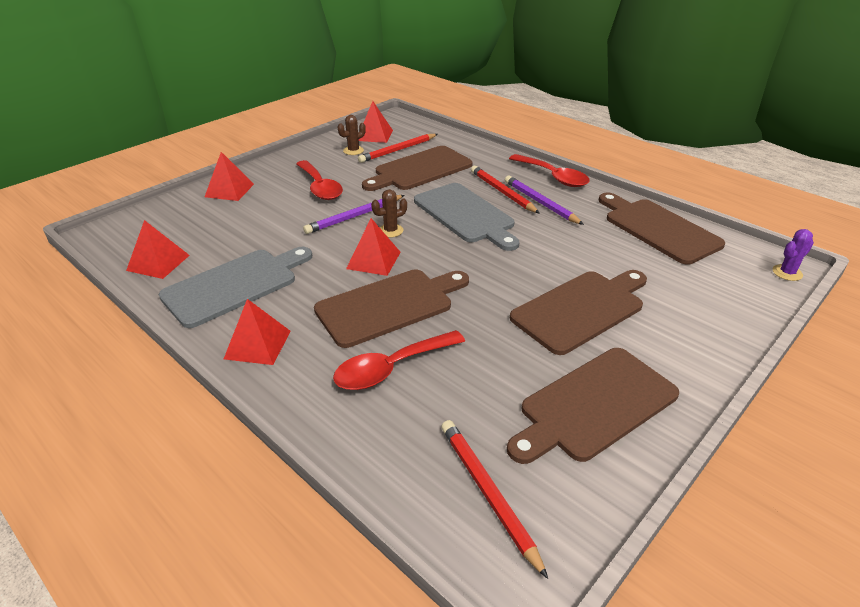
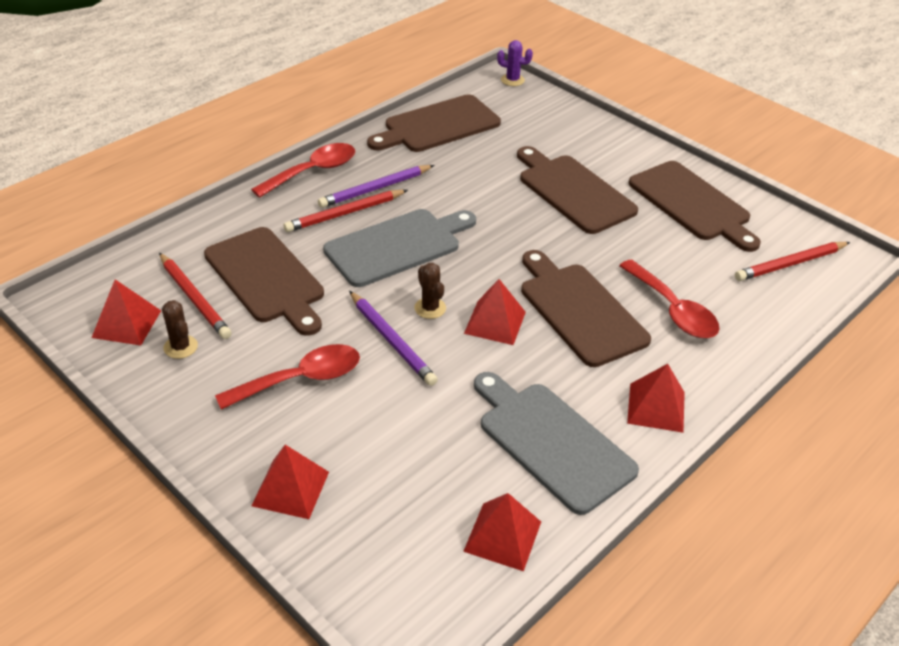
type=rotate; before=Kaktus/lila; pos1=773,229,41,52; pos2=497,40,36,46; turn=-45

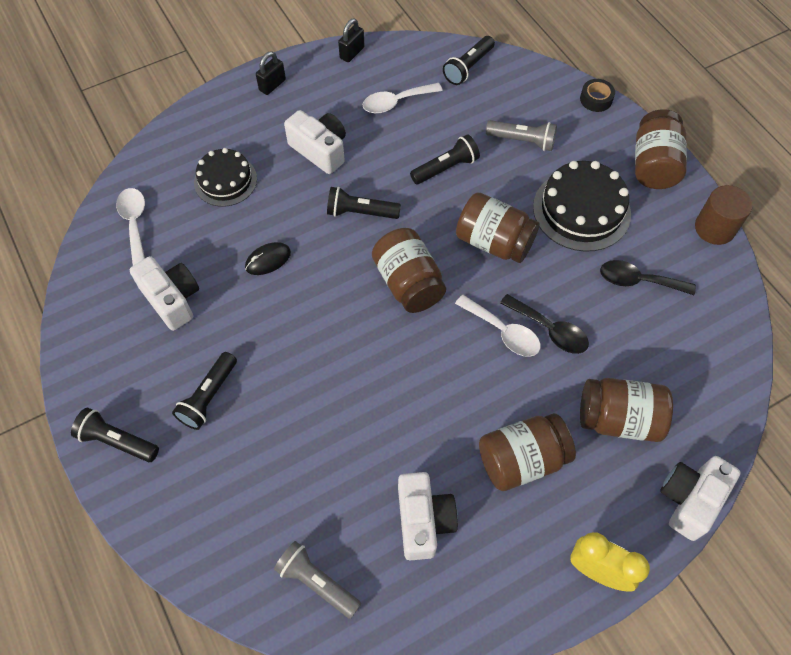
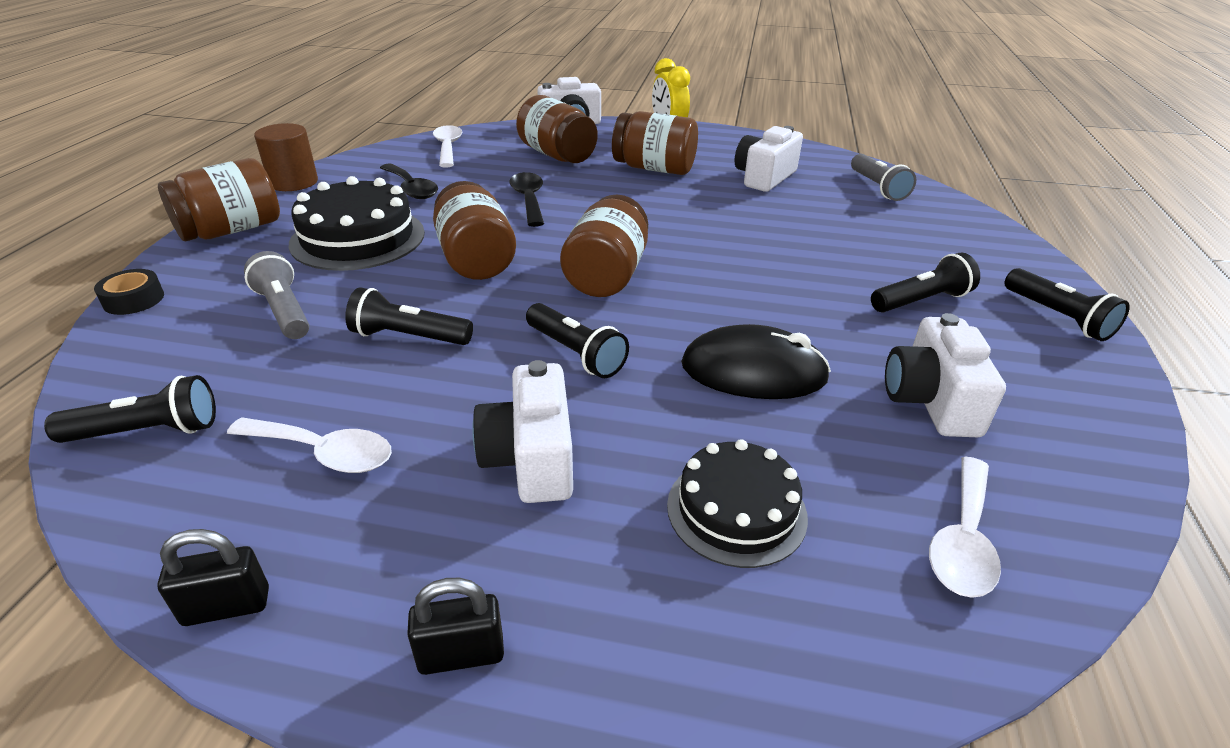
type=resize; before=Computermaus/schwarz; pos1=245,242,46,33; pos2=681,324,150,75; scale=1.76
type=move; before=Löffel/weiß; pos1=455,295,86,62; pos2=433,125,29,43

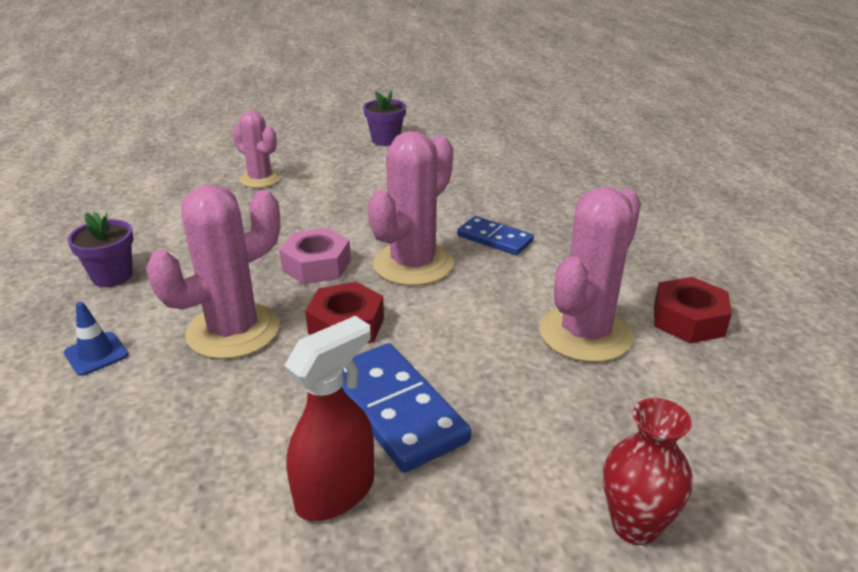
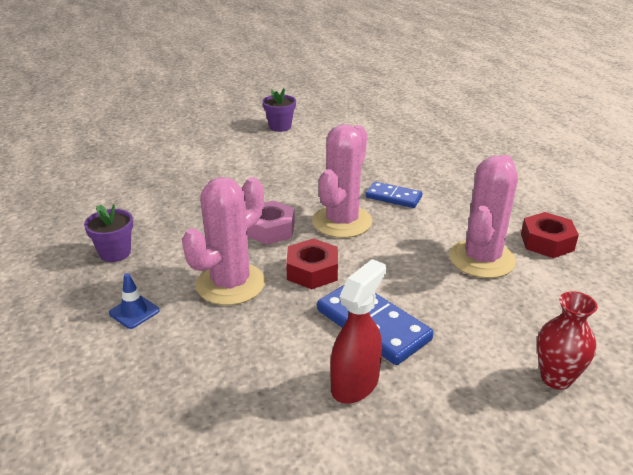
type=delete; before=Kaktus/rosa; pos1=232,110,49,78

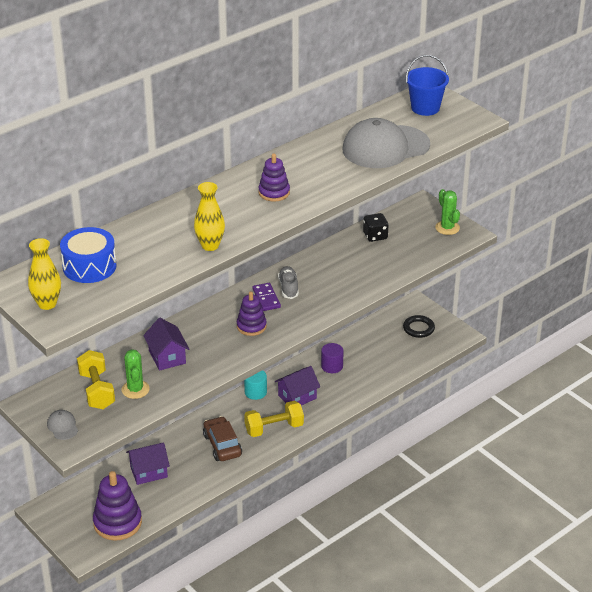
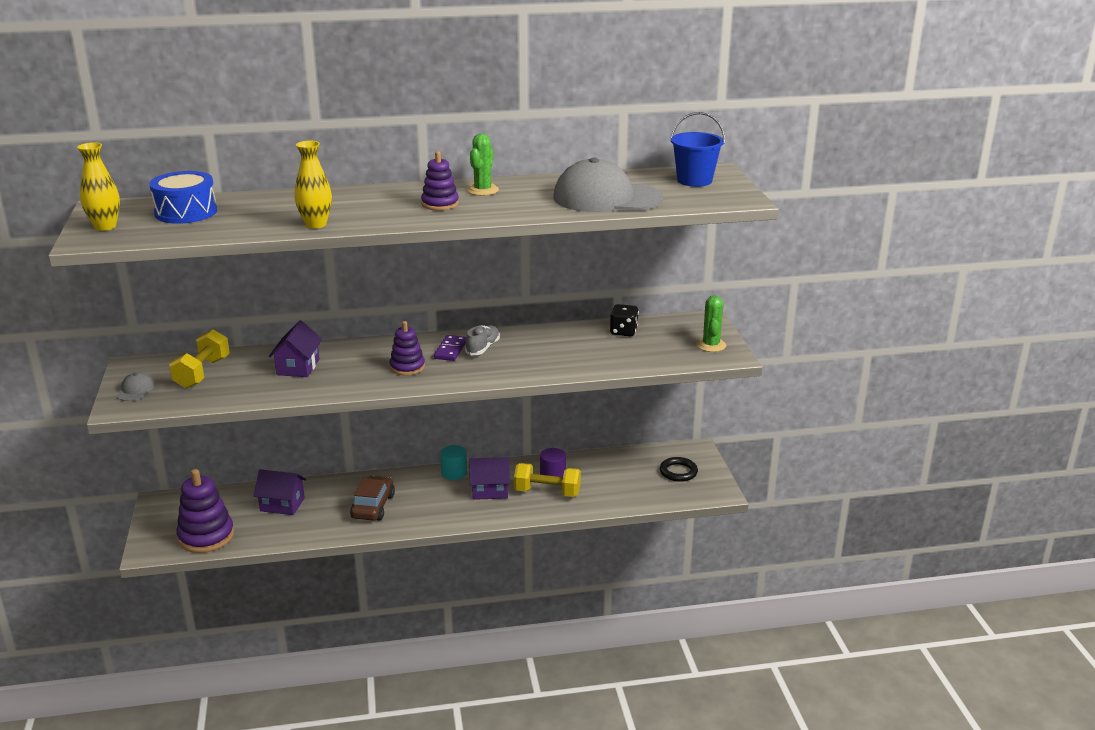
type=move; before=Kaktus/grün; pos1=122,349,28,50; pos2=467,134,32,62
type=move; before=Hantel/gelb; pos1=244,401,60,36; pos2=514,463,67,34

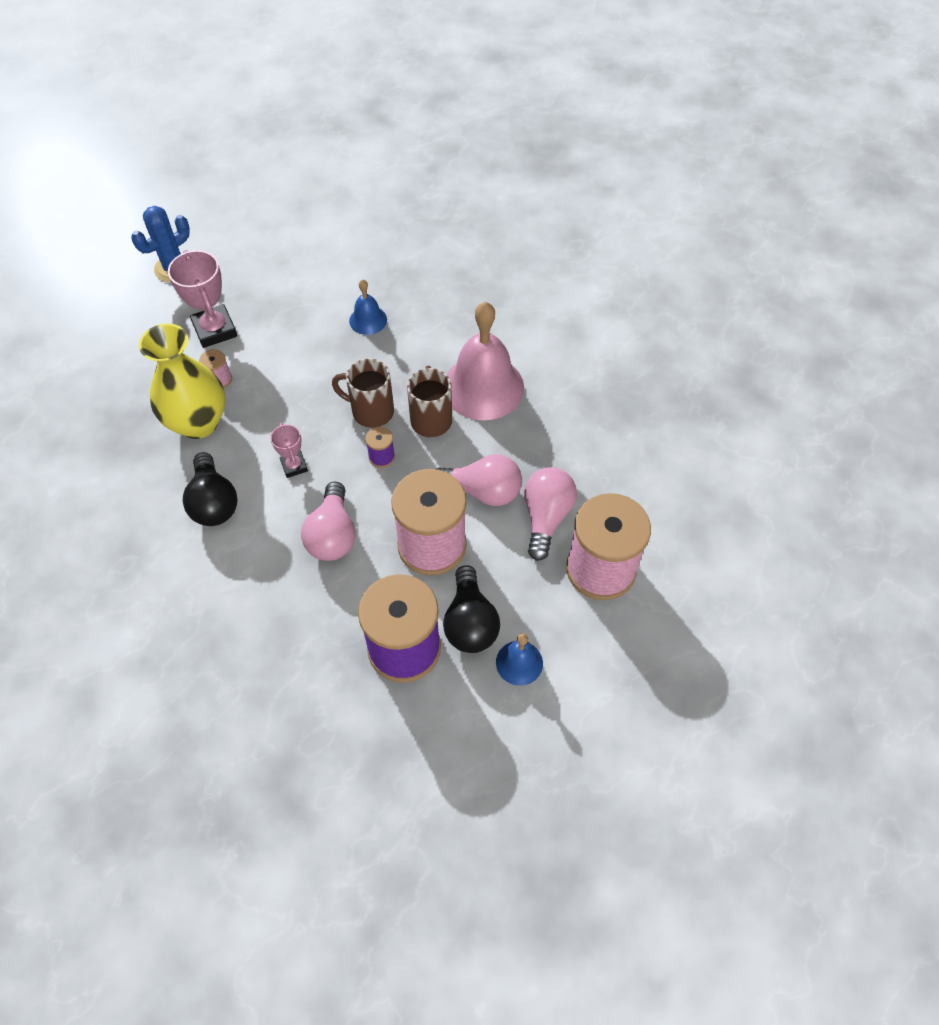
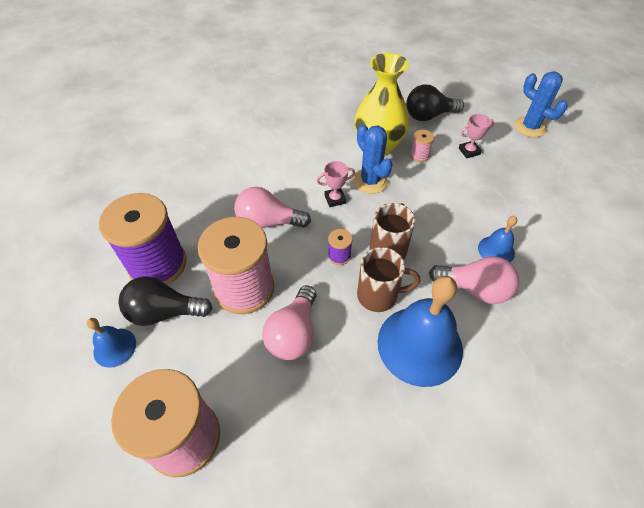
type=resize; before=Pokal/rosa; pos1=168,250,69,98; pos2=459,114,35,44; scale=0.56
type=move; before=Glühbirne/schwarz; pos1=183,452,55,74; pos2=406,84,58,37
type=recolor; before=Glocke/rosa; after=Glocke/blau; pos1=447,302,77,118; pos2=377,276,86,111
type=move; before=Glühbirne/rosa; pos1=524,467,53,94; pos2=429,256,90,48
type=insert; after=Kaktus/blau; pos2=353,124,40,70

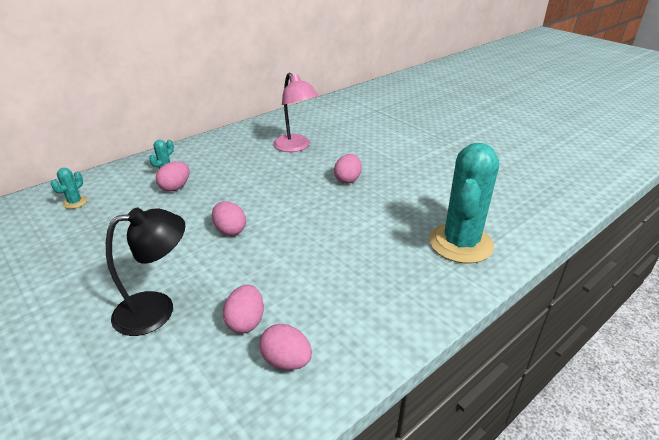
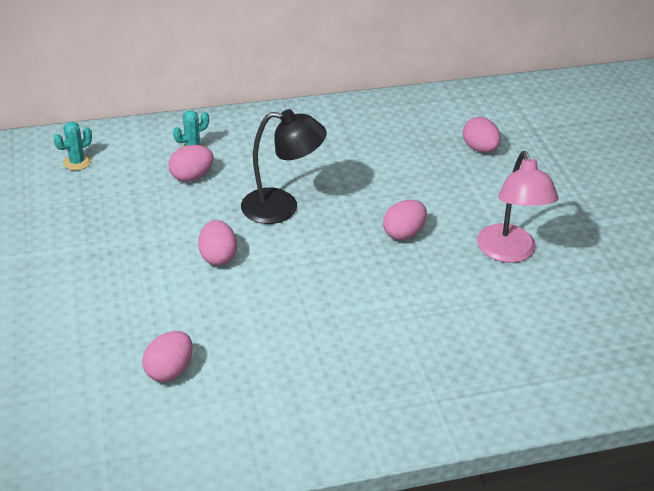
type=move; before=Lampe/schwarz; pos1=106,208,79,128; pos2=241,109,86,115
type=move; before=Ei/rosa; pos1=259,324,53,46; pos2=463,117,38,36
type=move; before=Lampe/rosa; pos1=273,73,45,79; pos2=477,151,82,112
type=delete; before=Kaktus/türkis; pos1=429,143,70,120

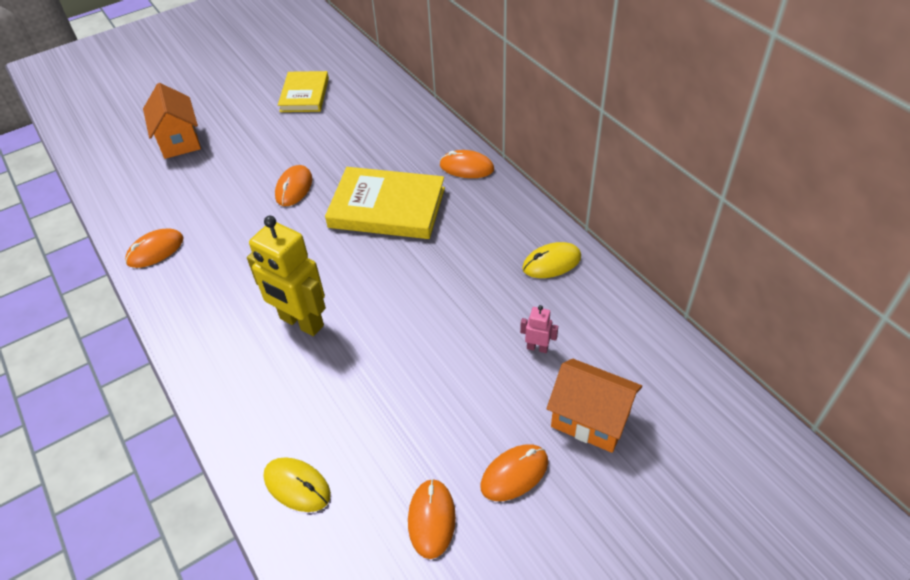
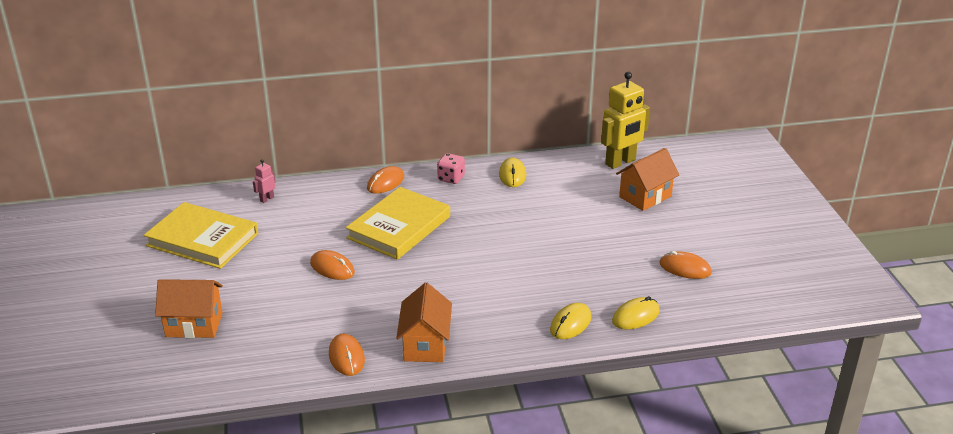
type=move; before=Roboter/gelb; pos1=247,216,79,120; pos2=601,72,49,97
type=resize; before=Buch/gelb; pos1=278,71,51,41; pos2=144,202,114,67; scale=1.56
type=delete; before=Computermaus/orange; pos1=480,445,68,56
type=move; before=Roboter/rosa; pos1=520,305,38,48; pos2=253,159,22,44
type=insert; after=Haus/orange; pos2=396,283,56,79
type=insert; after=Spielwürfel/rosa; pos2=437,153,28,31
type=insert; after=Computermaus/gelb; pos2=550,303,41,36

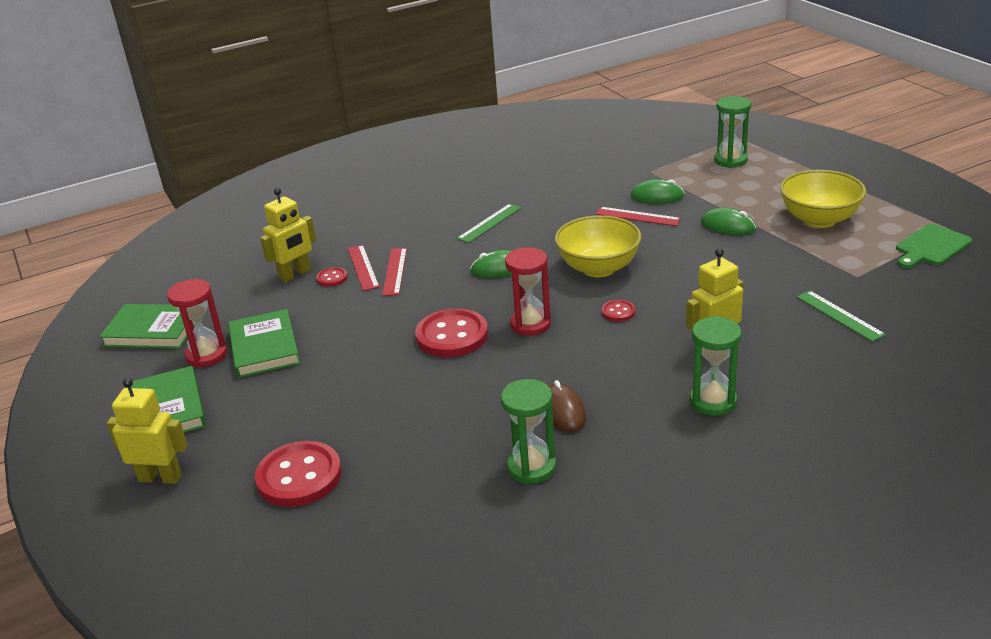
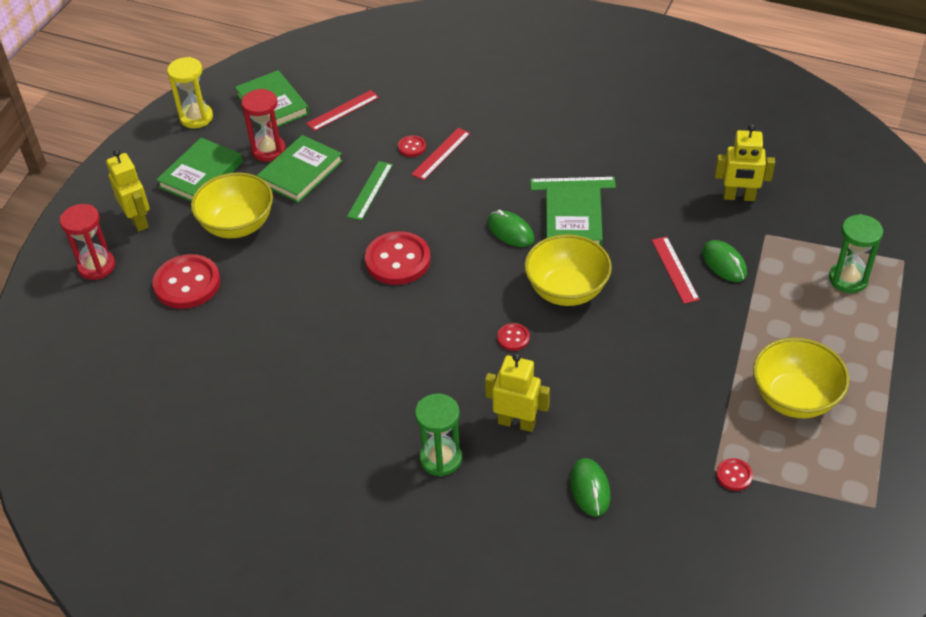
type=move; before=Roboter/gelb; pos1=260,188,56,95; pos2=715,124,60,77
type=move; before=Lineal/rot; pos1=382,248,25,48; pos2=306,90,73,41
type=delete; before=Sanduhr/grün; pos1=501,379,55,105
type=move; before=Sanduhr/rot; pos1=505,247,46,89; pos2=60,204,55,76
type=delete; before=Computermaus/braun; pos1=549,380,37,53
type=move; before=Computermaus/grün; pos1=701,208,55,27; pos2=570,458,41,58
type=move; before=Lineal/grün; pos1=797,291,89,51; pos2=347,161,46,60
type=delete; before=Schneidebrett/grün; pos1=896,224,76,44
type=insert; after=Sanduhr/gelb; pos2=167,57,46,71
type=insert; after=Schüssel/gelb; pos2=191,173,82,65
type=insert; after=Buch/grün; pos2=546,187,57,60
type=insert; after=Knopf/rot; pos2=716,458,37,33

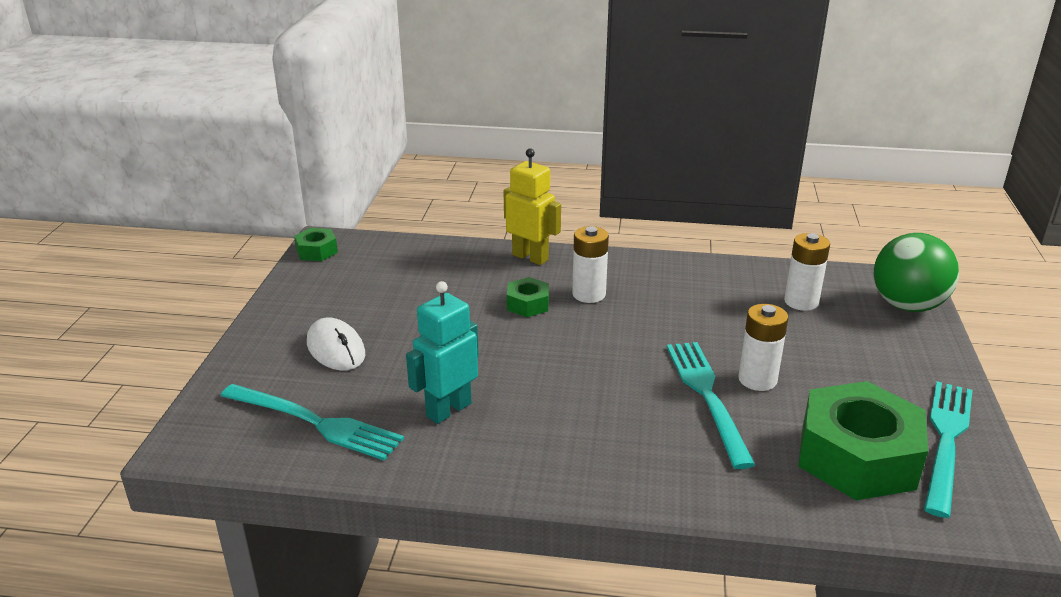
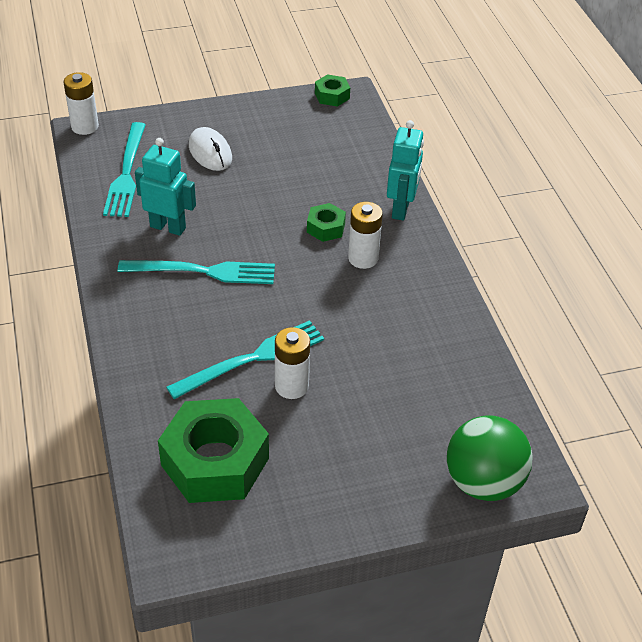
type=rotate; before=Computermaus/weiß; pos1=307,318,58,52; pos2=189,127,43,44; turn=-60
type=recolor; before=Roboter/gelb; after=Roboter/türkis; pos1=504,148,57,117; pos2=387,120,37,101
type=move; before=Batterie/weiß; pos1=784,233,46,78; pos2=63,72,36,63
type=move; before=Gabel/türkis; pos1=924,381,49,137; pos2=118,260,157,24

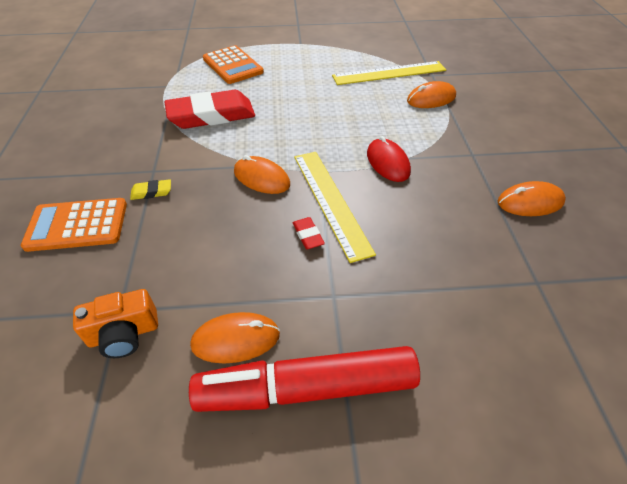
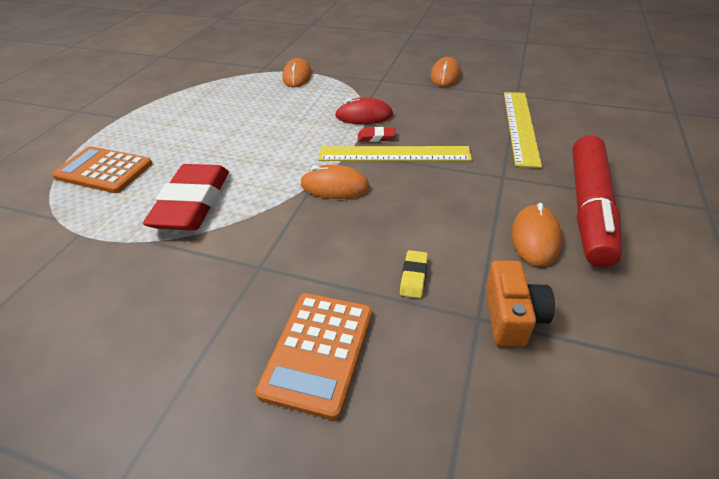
type=move; before=Radiergummi/gelb; pos1=130,179,41,21; pos2=400,250,28,48
type=rotate; before=Taschenrechner/orange; pos1=203,45,61,39; pos2=52,146,100,47; turn=-150
type=rotate; before=Computermaus/orange; pos1=234,155,56,39; pos2=300,165,70,34; turn=45
type=move; before=Radiergummi/rot; pos1=293,217,32,32; pos2=358,127,38,15
type=move; before=Lineal/gelb; pos1=332,61,114,24; pos2=504,92,38,76

